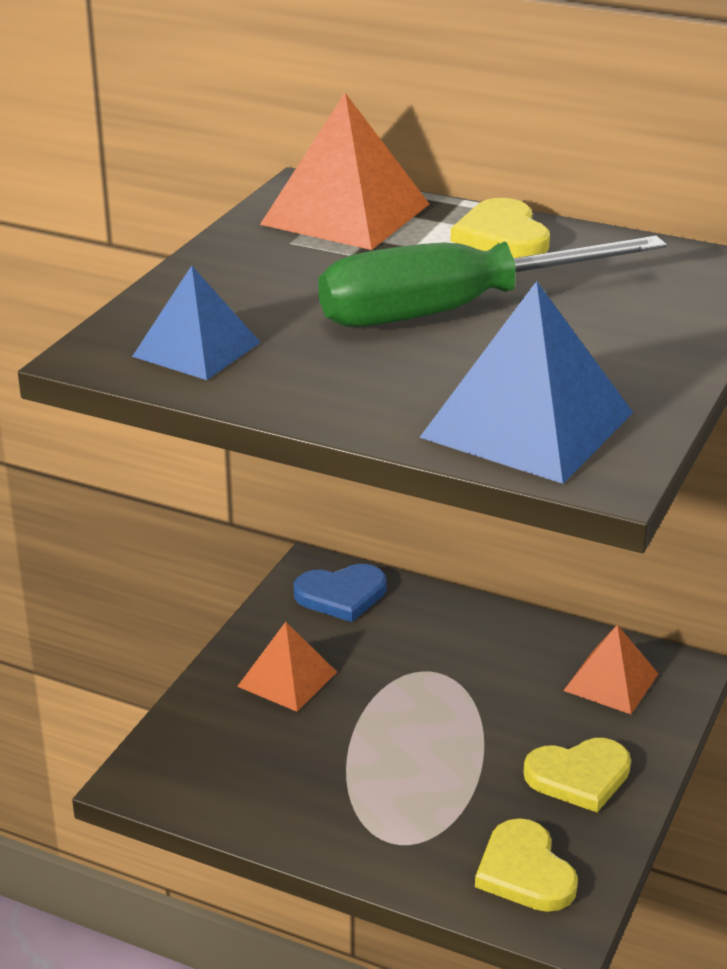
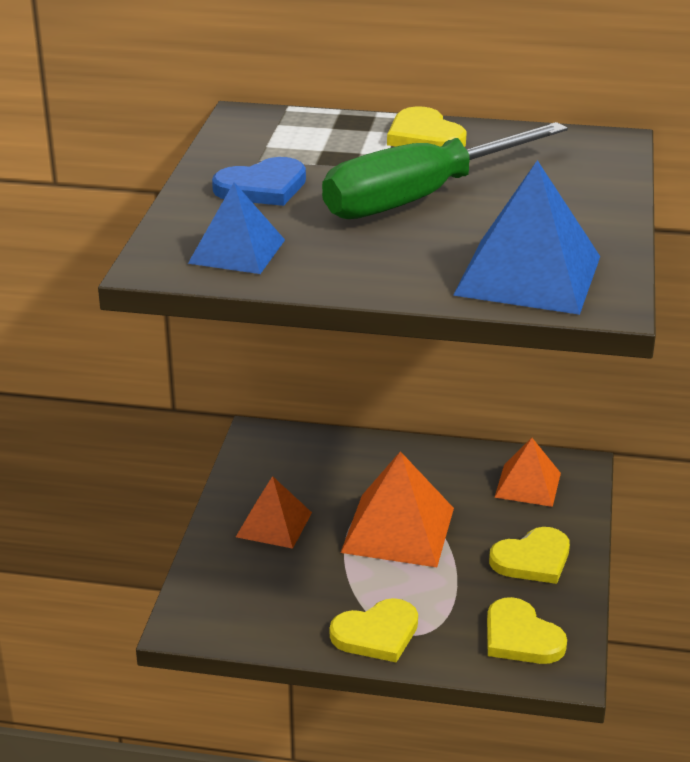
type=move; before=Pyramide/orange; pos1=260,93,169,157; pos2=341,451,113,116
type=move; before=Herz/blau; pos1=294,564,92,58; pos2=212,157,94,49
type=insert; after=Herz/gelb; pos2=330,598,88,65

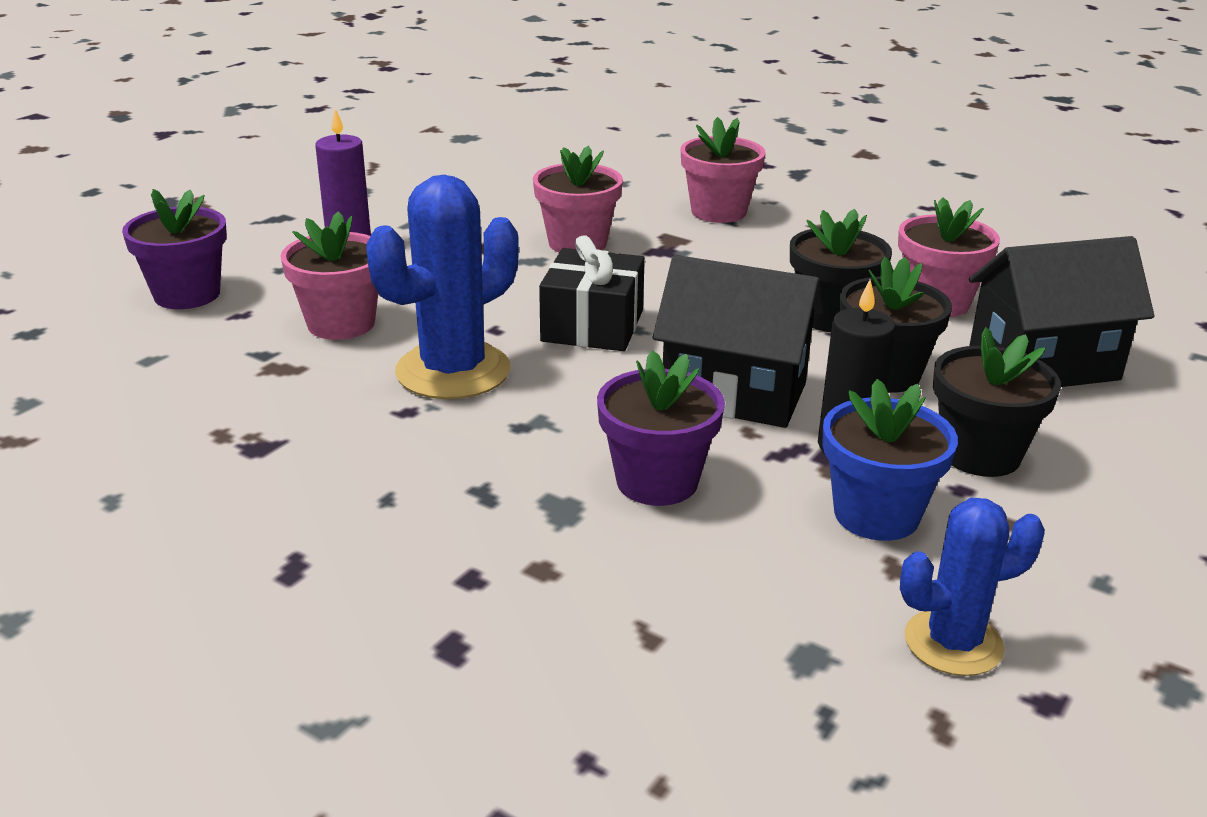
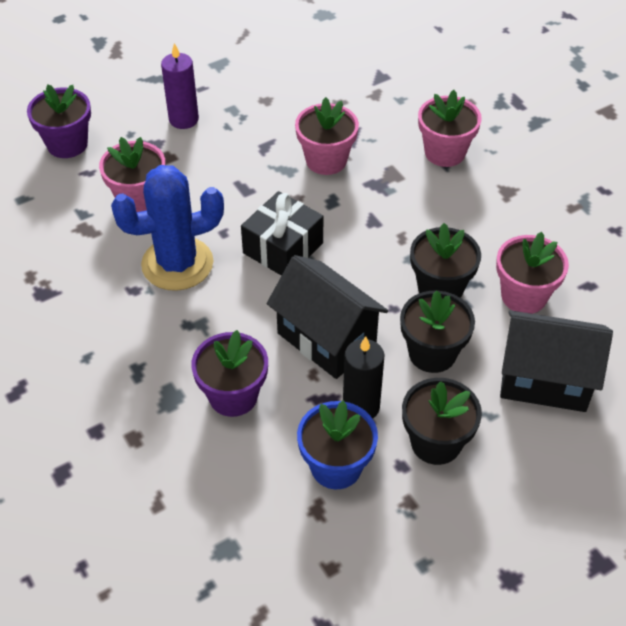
type=delete; before=Kaktus/blau; pos1=900,498,145,178

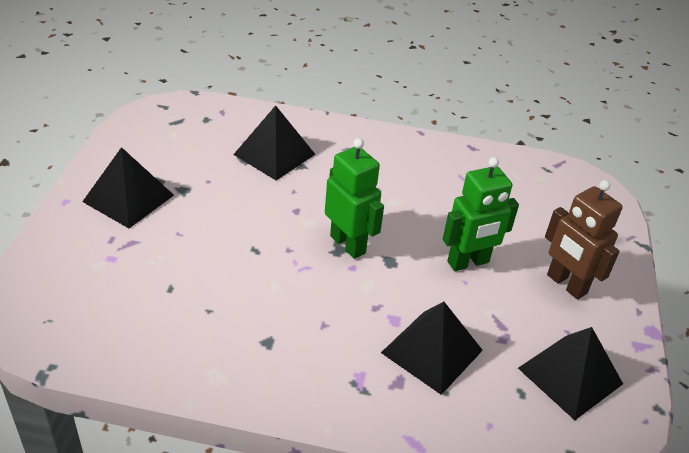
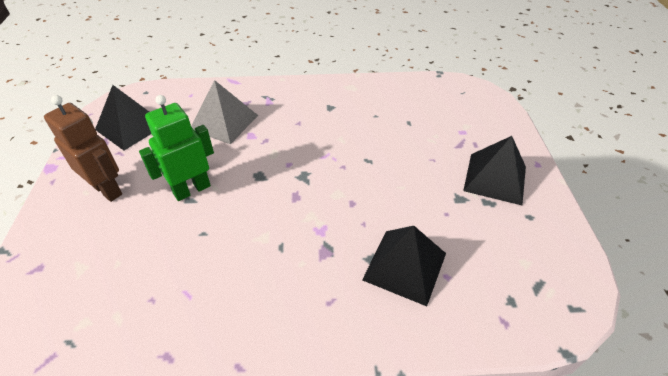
type=delete; before=Roboter/grün; pos1=325,138,59,121
type=recolor; before=Pyramide/schwarz; after=Pyramide/grau; pos1=381,302,102,93; pos2=191,80,67,64

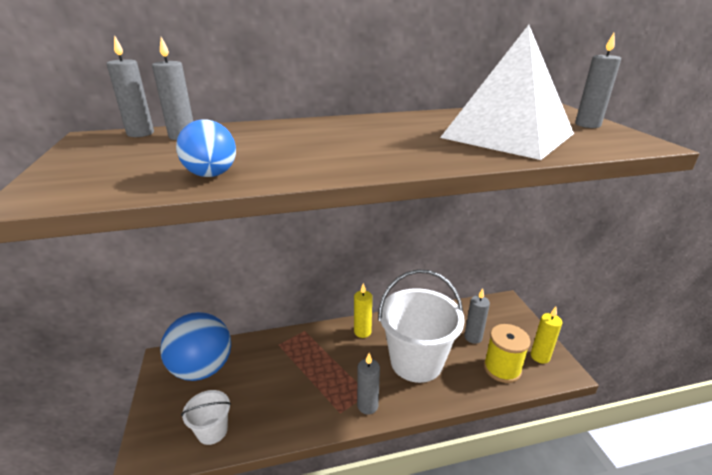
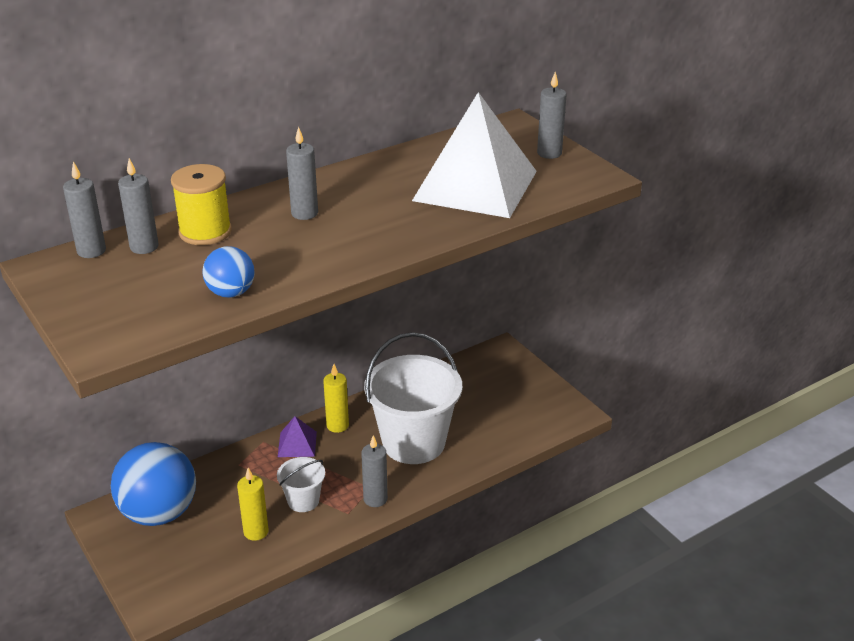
type=move; before=Eimer/weiß; pos1=181,390,50,55; pos2=277,457,48,55
type=move; before=Kerze/grau; pos1=464,288,26,56; pos2=286,126,32,94
type=move; before=Garnrolle/gelb; pos1=484,324,47,59; pos2=171,164,61,81
type=move; before=Kerze/gelb; pos1=531,307,31,57; pos2=237,468,32,73
type=insert; after=Pyramide/lila; pos2=278,416,39,41

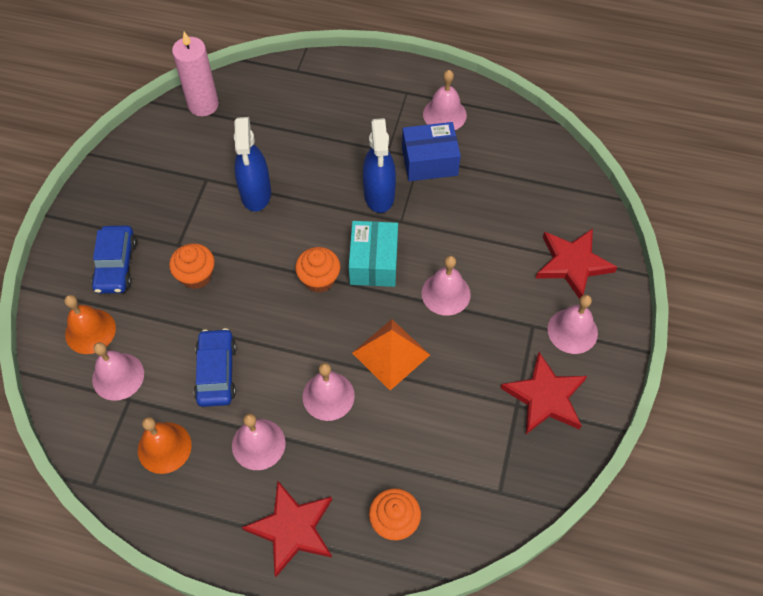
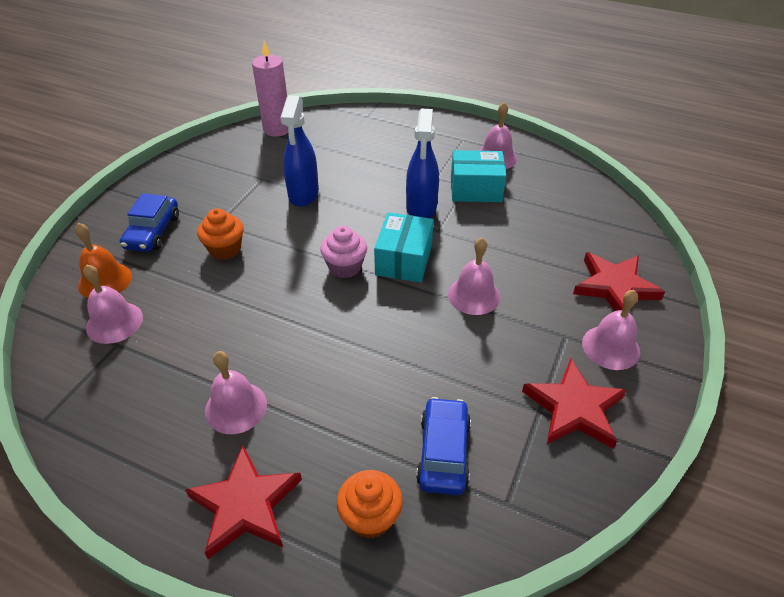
type=delete; before=Glocke/orange; pos1=138,417,54,57
type=move; before=Auto/blau; pos1=194,328,42,79; pos2=416,397,55,98
type=recolor; before=Muffin/orange; after=Muffin/rosa; pos1=295,247,46,46; pos2=320,226,47,52
type=delete; before=Glocke/rosa; pos1=303,363,52,58
type=delete; before=Pyramide/orange; pos1=352,319,78,71
type=recolor; before=Schachtel/blau; after=Schachtel/türkis; pos1=402,122,59,59; pos2=451,150,55,52

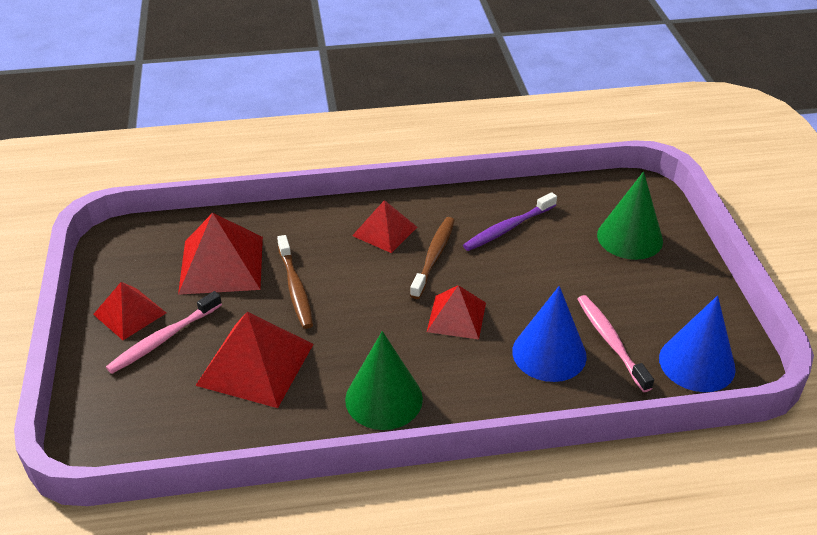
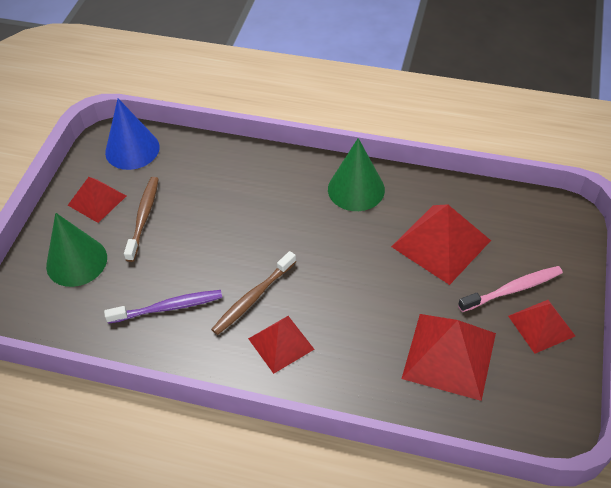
type=move; before=Zahnbürste/braun; pos1=277,235,36,94; pos2=124,177,35,85
type=move; before=Pyramide/rot; pos1=427,285,59,55; pos2=68,177,58,46
type=delete; before=Kegel/blau; pos1=512,286,75,96
type=delete; before=Zahnbürste/rosa; pos1=577,295,77,97

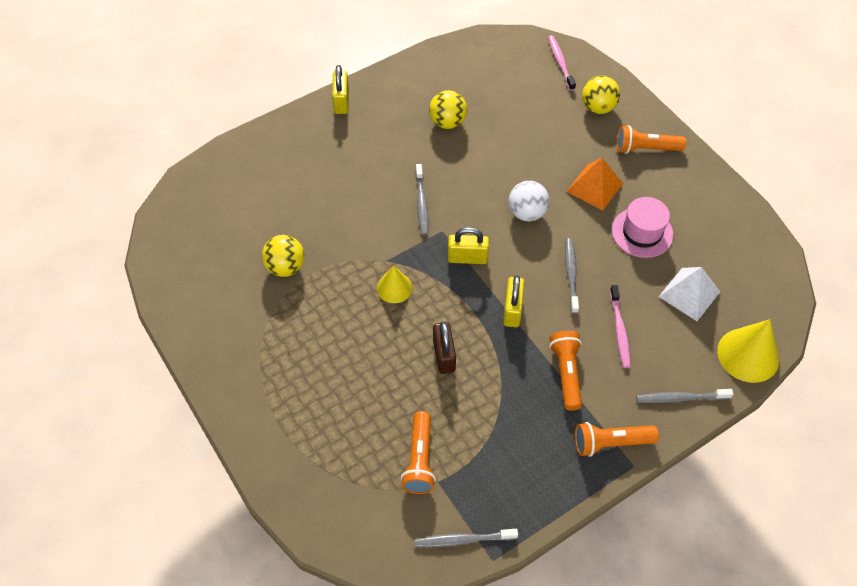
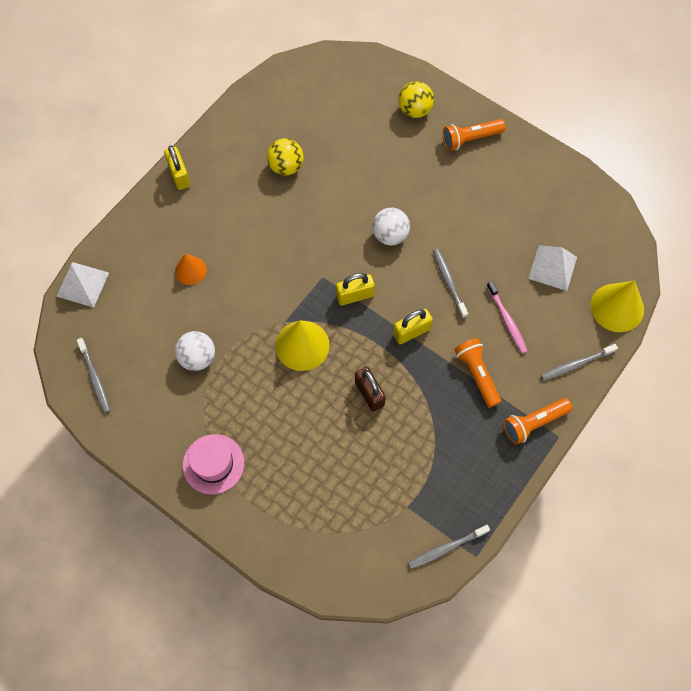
type=recolor; before=Ball/gelb; after=Ball/weiß; pos1=262,235,43,42; pos2=175,331,40,40
type=resize; before=Kegel/gelb; pos1=377,265,35,38; pos2=275,321,55,50; scale=1.65
type=delete; before=Taschenlampe/orange; pos1=401,411,35,83
type=move; before=Zahnbürste/grau; pos1=416,164,13,71; pos2=77,338,34,75
type=rotate; before=Vorhängeschloss/gelb; pos1=503,275,22,52; pos2=393,309,40,35; turn=75
type=delete; before=Zahnbürste/rosa; pos1=548,35,28,56
type=delete; before=Pyramide/orange; pos1=566,158,57,53
type=move; before=Hut/rosa; pos1=612,197,61,61; pos2=183,434,61,60
type=insert; after=Pyramide/weiß; pos2=56,262,53,45
type=insert; after=Kegel/orange; pos2=175,254,32,31

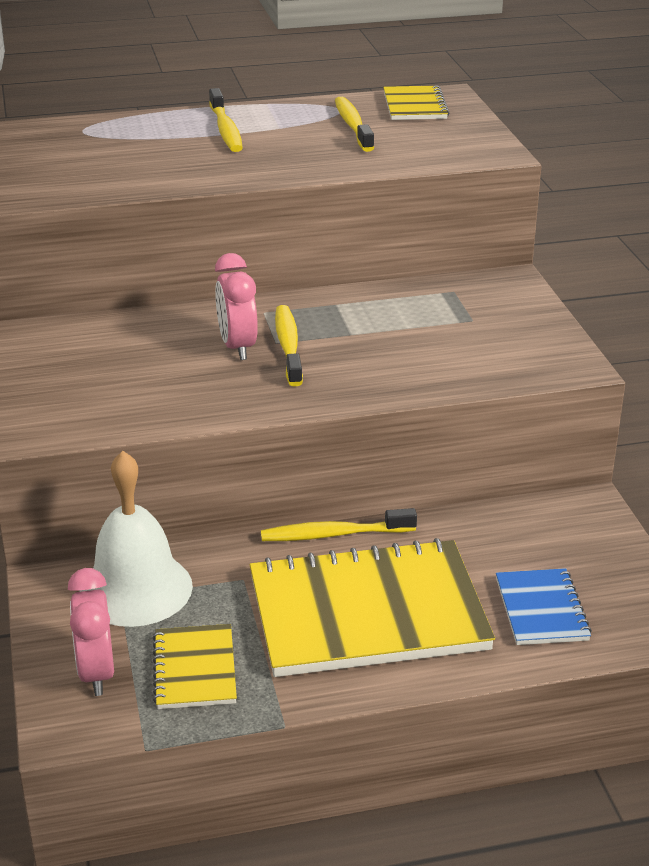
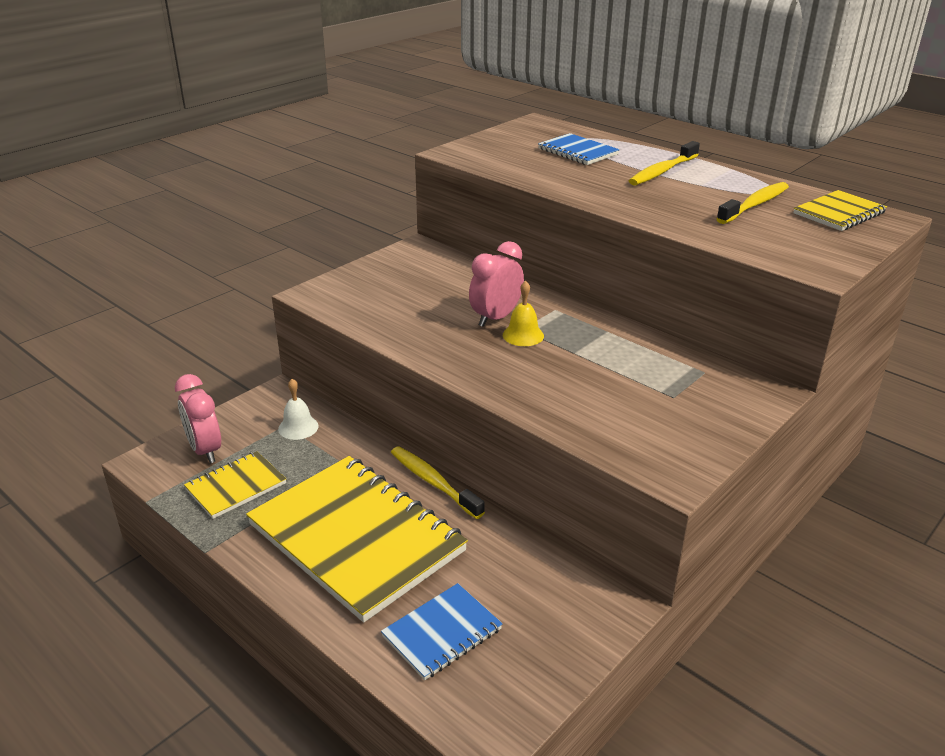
type=rotate; before=Wecker/rosa; pos1=68,568,46,128; pos2=175,374,46,89; turn=-75
type=resize; before=Glocke/weiß; pos1=79,451,114,176; pos2=278,379,41,61; scale=0.47
type=replace; before=Zahnbürste/gelb; after=Glocke/gelb; pos1=275,305,28,82; pos2=503,281,41,65
type=insert; after=Notizbuch/blau; pos2=538,133,82,32

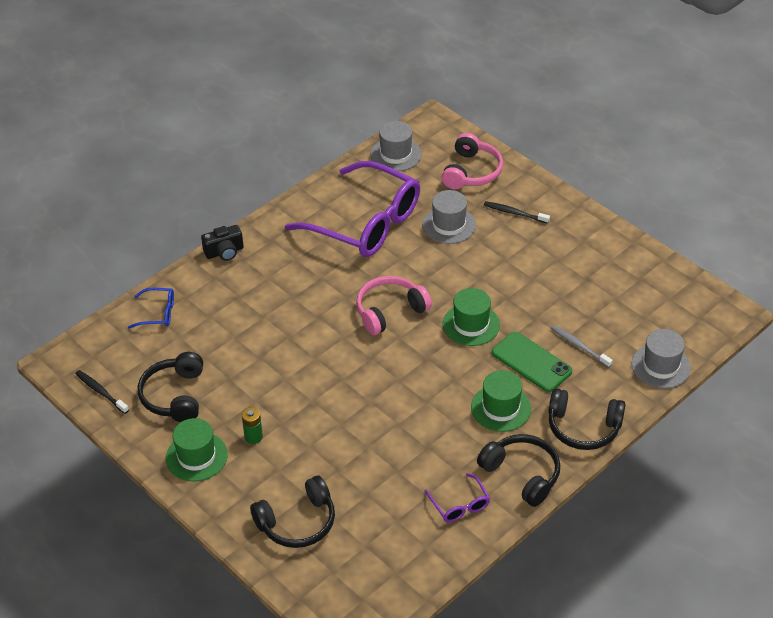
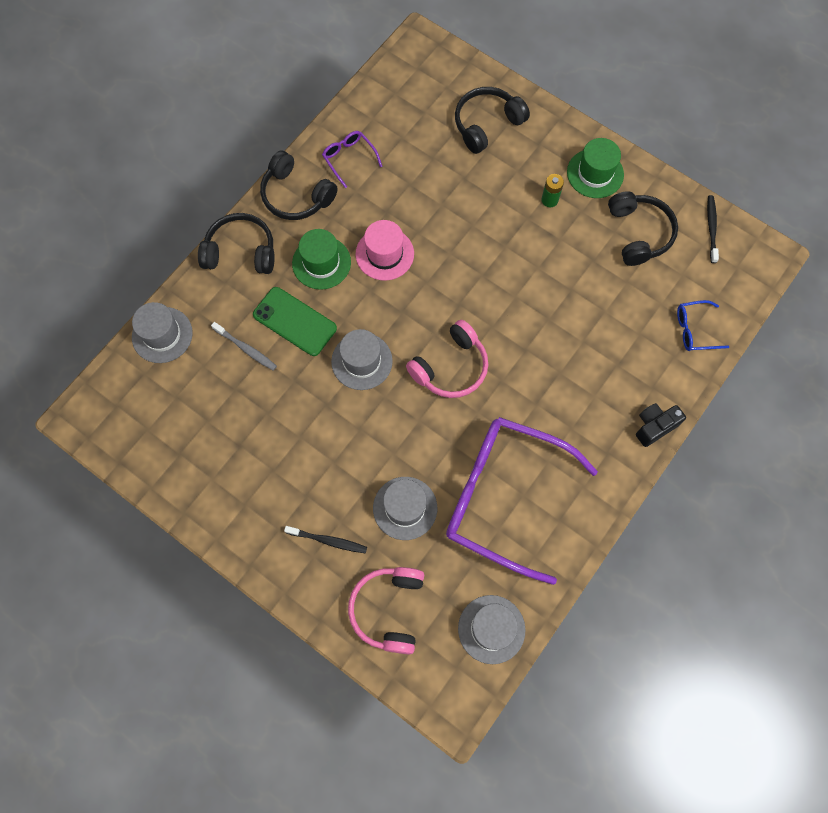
type=rotate; before=Zahnbürste/schwarz; pos1=75,370,54,44; pos2=707,195,12,68; turn=-120
type=recolor; before=Hut/grün; after=Hut/grau; pos1=443,288,57,58; pos2=331,329,62,61
type=insert; after=Hut/rosa; pos2=356,220,58,61

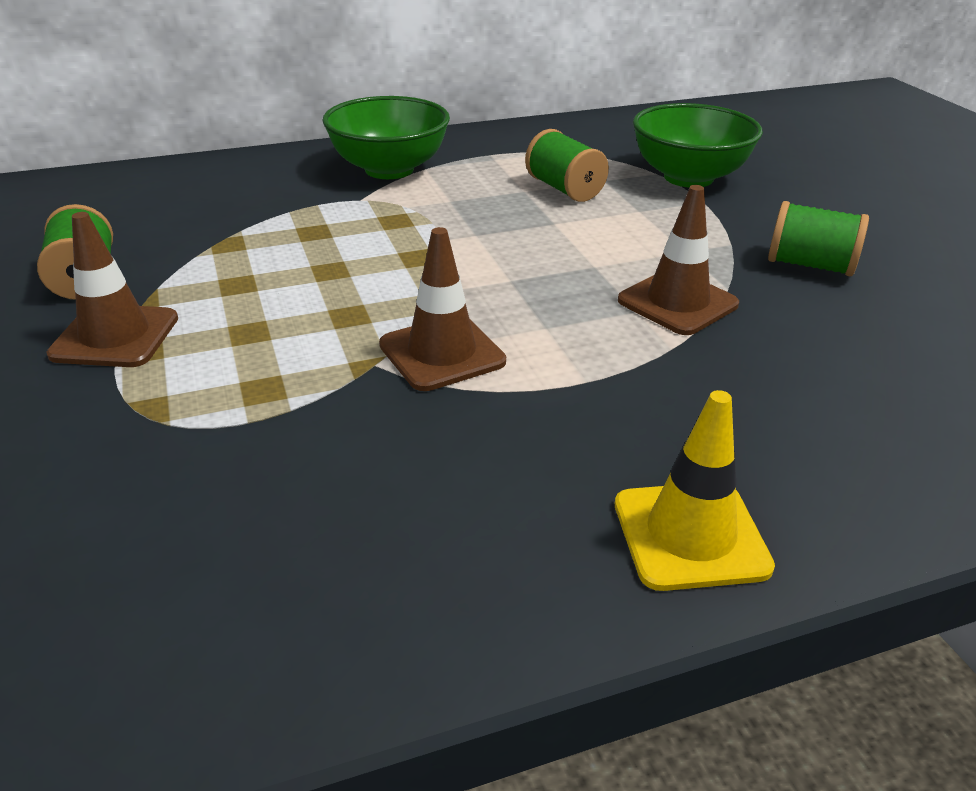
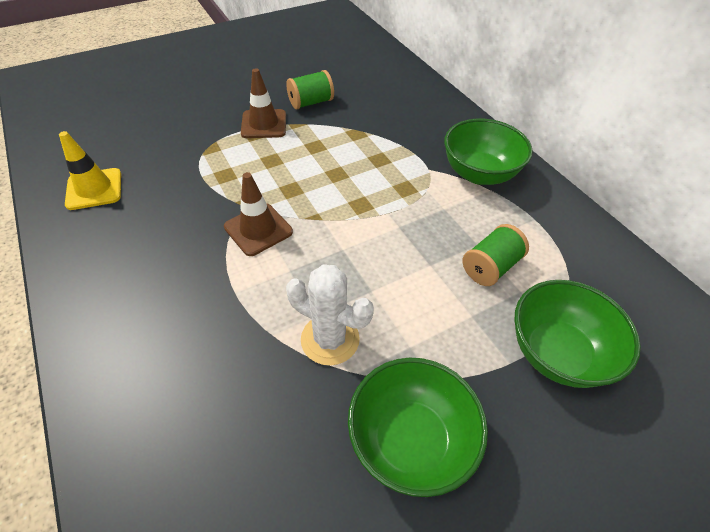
type=move; before=Leitkegel/gelb; pos1=615,390,160,201; pos2=59,131,62,79
type=replace; before=Leitkegel/braun; after=Kaktus/weiß; pos1=618,185,121,150; pos2=286,264,88,102
type=replace; before=Garnrolle/grün; after=Schüssel/grün; pos1=768,201,101,75; pos2=348,358,140,139

